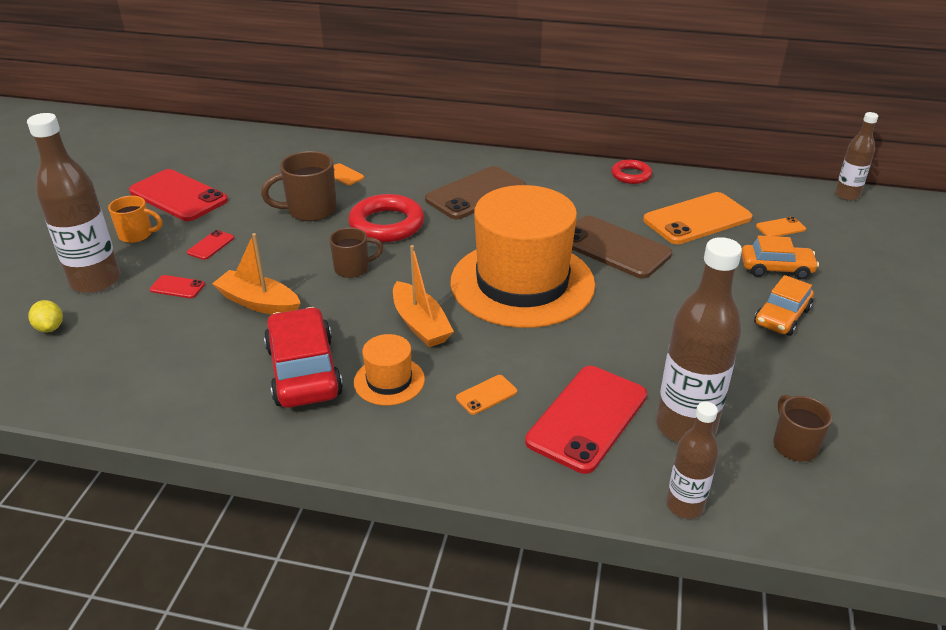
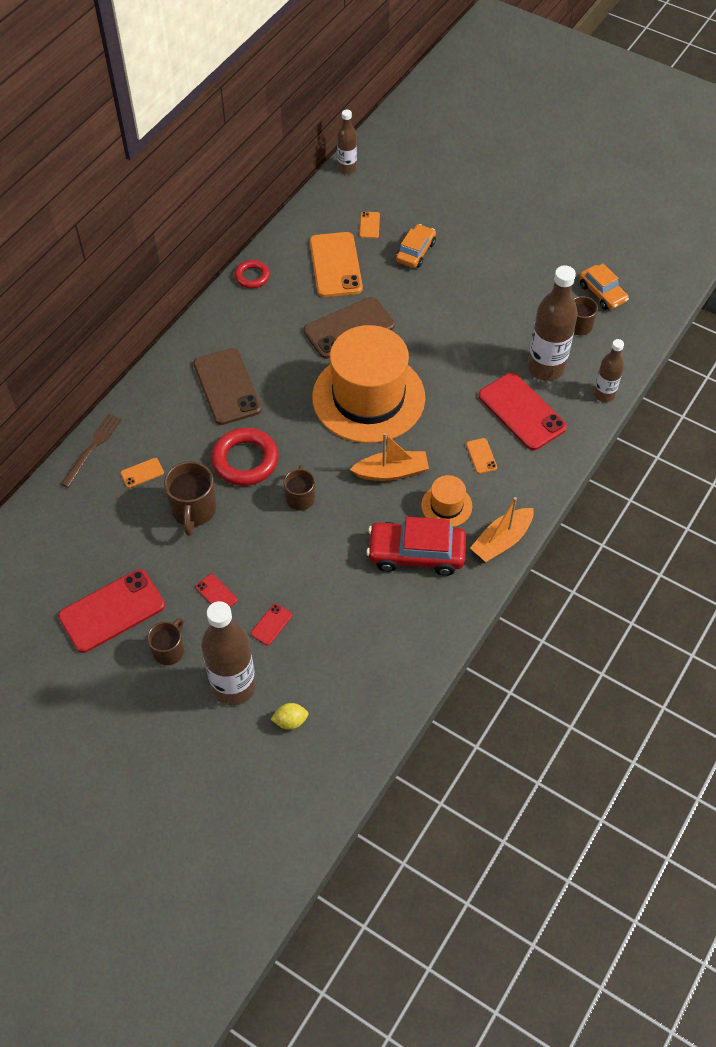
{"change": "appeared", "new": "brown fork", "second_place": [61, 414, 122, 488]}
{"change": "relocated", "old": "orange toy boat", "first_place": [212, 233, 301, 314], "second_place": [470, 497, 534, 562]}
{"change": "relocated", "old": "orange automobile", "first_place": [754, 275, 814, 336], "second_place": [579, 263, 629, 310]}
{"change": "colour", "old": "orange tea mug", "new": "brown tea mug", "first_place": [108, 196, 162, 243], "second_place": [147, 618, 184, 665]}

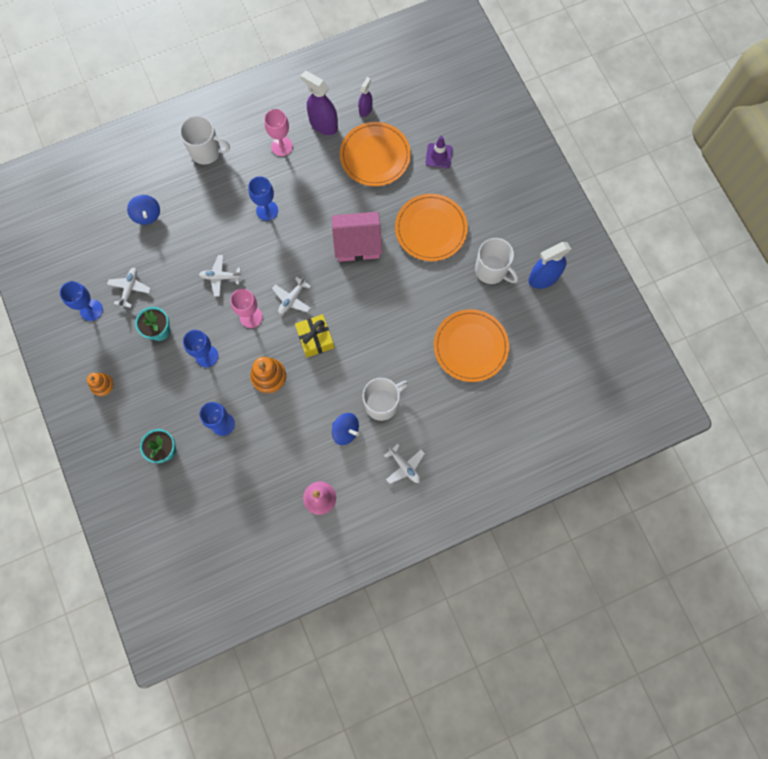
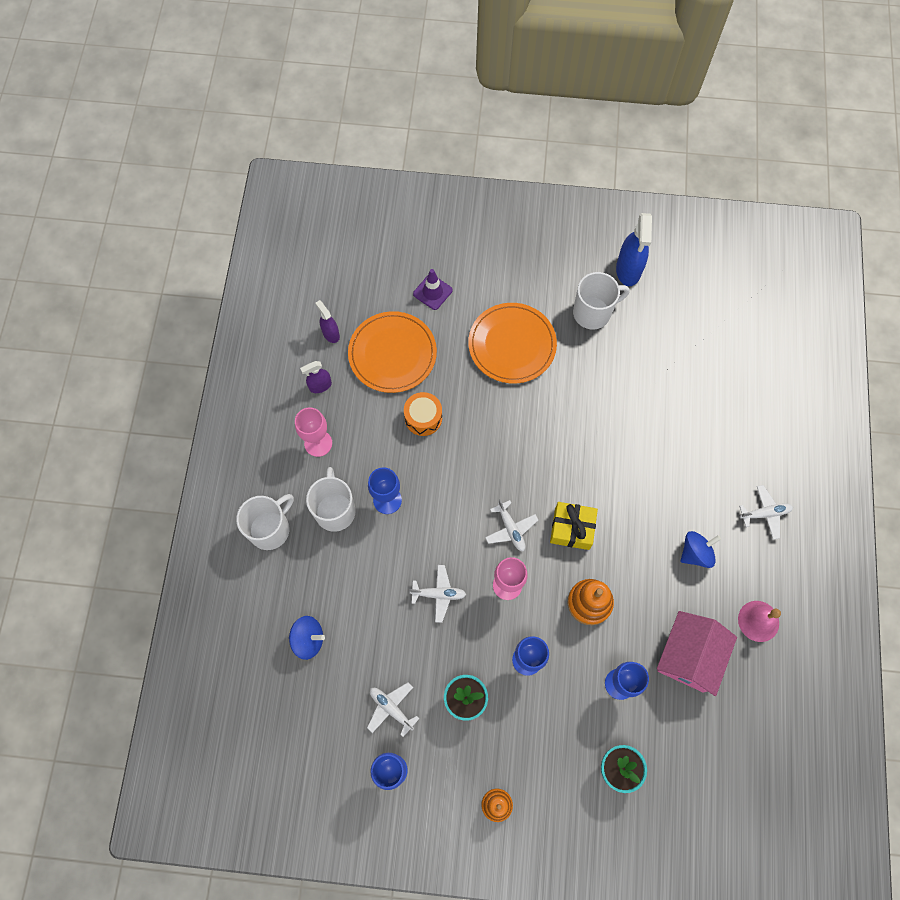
{"change": "missing", "old": "orange flat dish", "first_place": [434, 309, 509, 382]}
{"change": "appeared", "new": "orange snare drum", "second_place": [404, 392, 442, 436]}
{"change": "relocated", "old": "rose-pink house", "first_place": [332, 212, 382, 262], "second_place": [657, 611, 737, 696]}
{"change": "relocated", "old": "white tea mug", "first_place": [363, 378, 408, 421], "second_place": [306, 467, 356, 532]}
{"change": "spun", "old": "white plane", "first_place": [199, 255, 242, 297], "second_place": [409, 565, 466, 623], "degrees": -120}
{"change": "size", "old": "purple spray cleaner", "first_place": [301, 71, 338, 135], "second_place": [300, 361, 332, 393], "factor": 0.57}

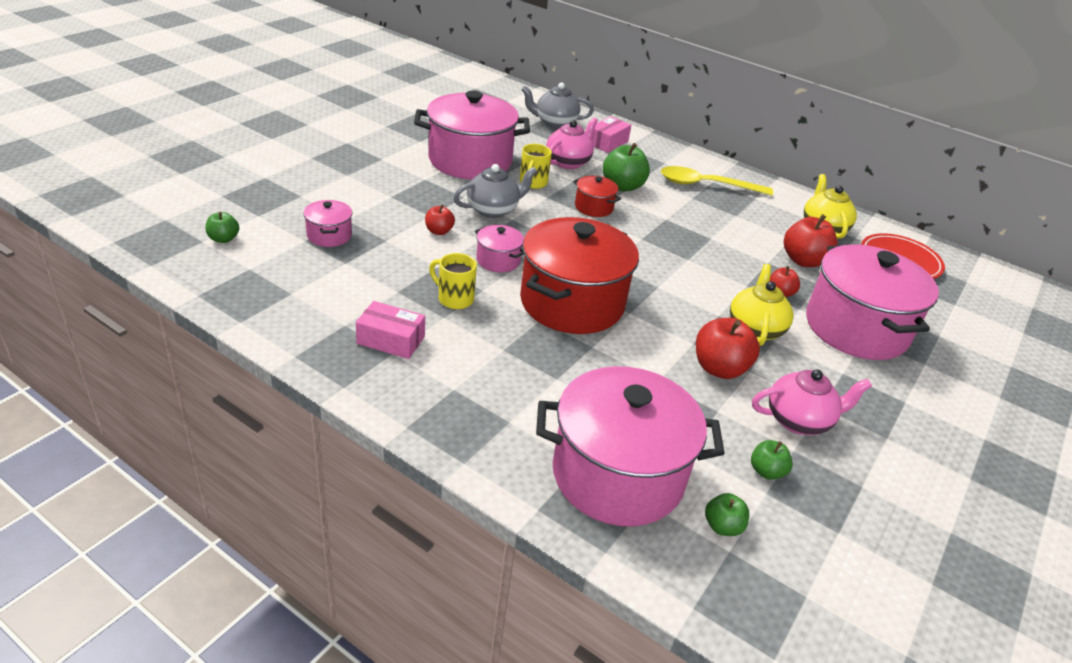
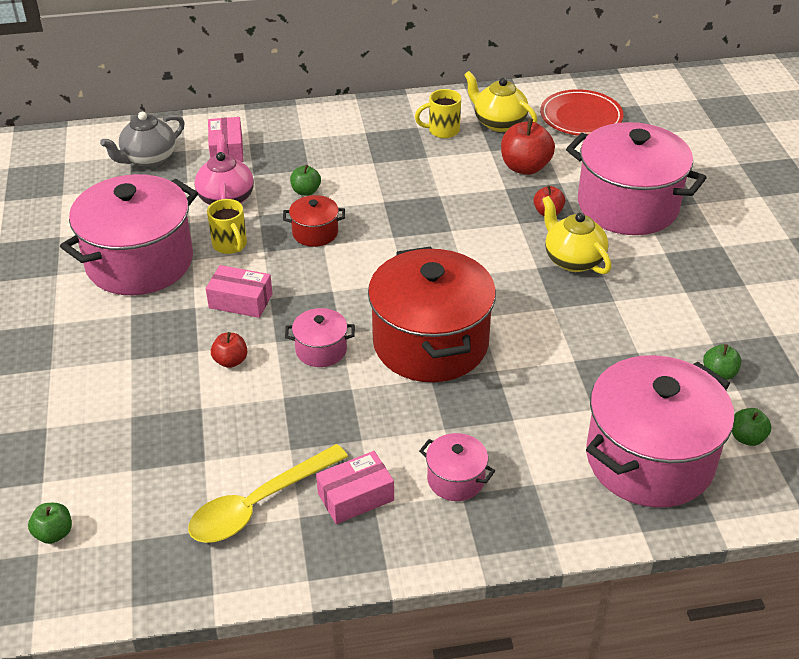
{"change": "missing", "old": "red toy apple", "first_place": [696, 318, 760, 379]}
{"change": "missing", "old": "rose-pink china teapot", "first_place": [752, 370, 872, 435]}
{"change": "relocated", "old": "rose-pink stockpot", "first_place": [303, 200, 353, 247], "second_place": [419, 433, 495, 501]}
{"change": "relocated", "old": "golden tea mug", "first_place": [429, 253, 477, 309], "second_place": [415, 89, 461, 138]}
{"change": "relocated", "old": "golden spoon", "first_place": [661, 166, 773, 196], "second_place": [188, 444, 348, 543]}
{"change": "exchanged", "old": "ash-grey china teapot", "new": "rose-pink parcel", "first_place": [453, 164, 537, 218], "second_place": [206, 265, 273, 318]}
{"change": "size", "old": "green toy apple", "first_place": [603, 143, 650, 191], "second_place": [290, 165, 321, 196], "factor": 0.56}

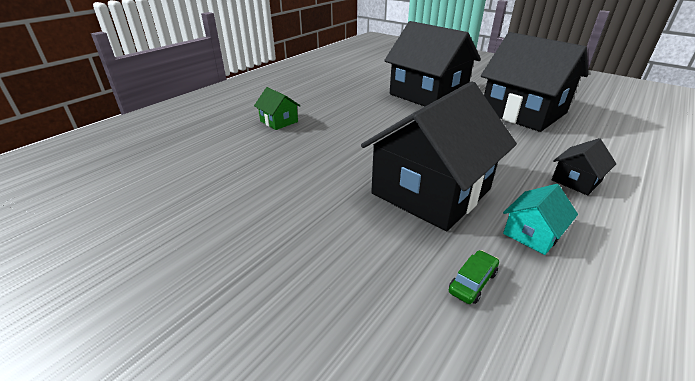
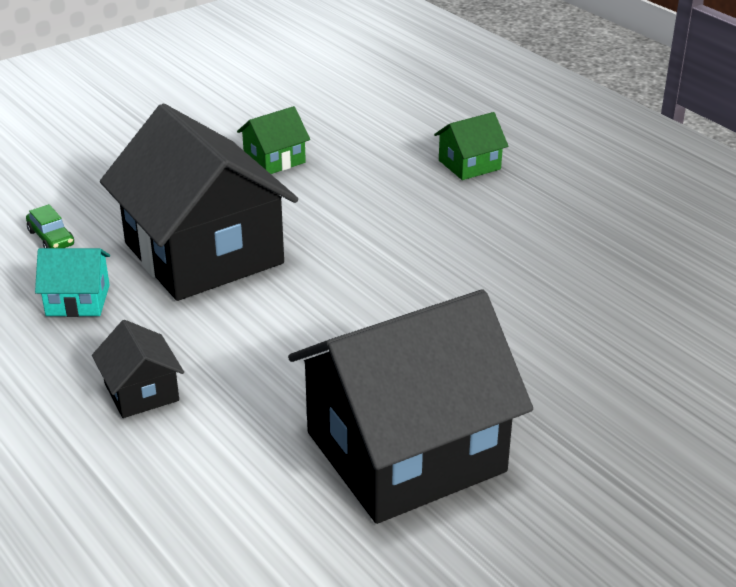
{"change": "missing", "old": "black house", "first_place": [384, 21, 481, 106]}
{"change": "appeared", "new": "green house", "second_place": [237, 106, 310, 174]}
{"change": "spun", "old": "aqua house", "first_place": [503, 184, 578, 255], "second_place": [35, 248, 110, 317], "degrees": -60}

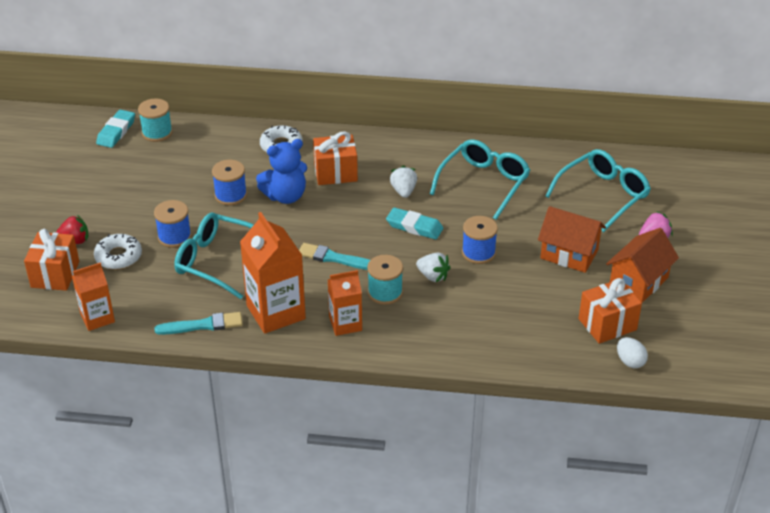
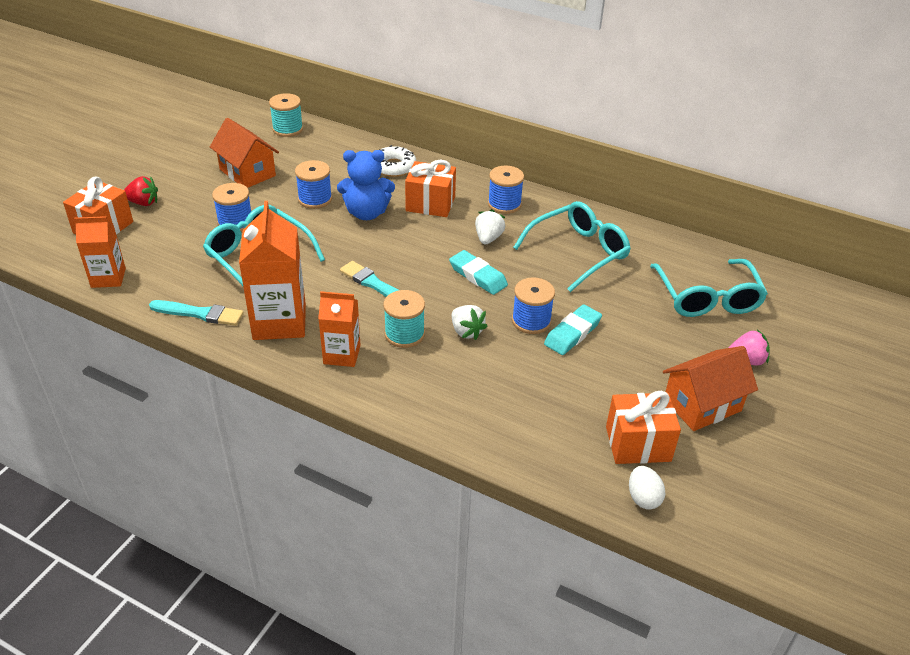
{"change": "missing", "old": "white donut", "first_place": [94, 234, 142, 270]}
{"change": "appeared", "new": "royal blue reel of thread", "second_place": [488, 166, 524, 214]}
{"change": "relocated", "old": "aqua gum eraser", "first_place": [96, 109, 135, 148], "second_place": [544, 304, 602, 355]}
{"change": "relocated", "old": "orange house", "first_place": [538, 206, 606, 273], "second_place": [210, 118, 279, 188]}
{"change": "spun", "old": "aqua spectacles", "first_place": [545, 149, 651, 232], "second_place": [650, 259, 768, 317], "degrees": 105}

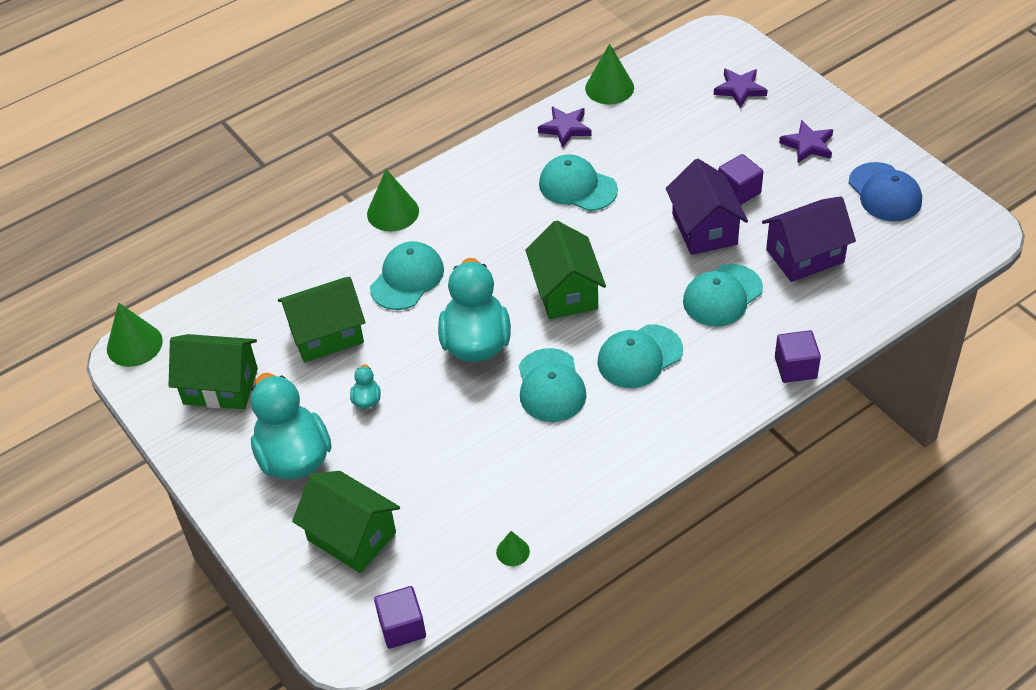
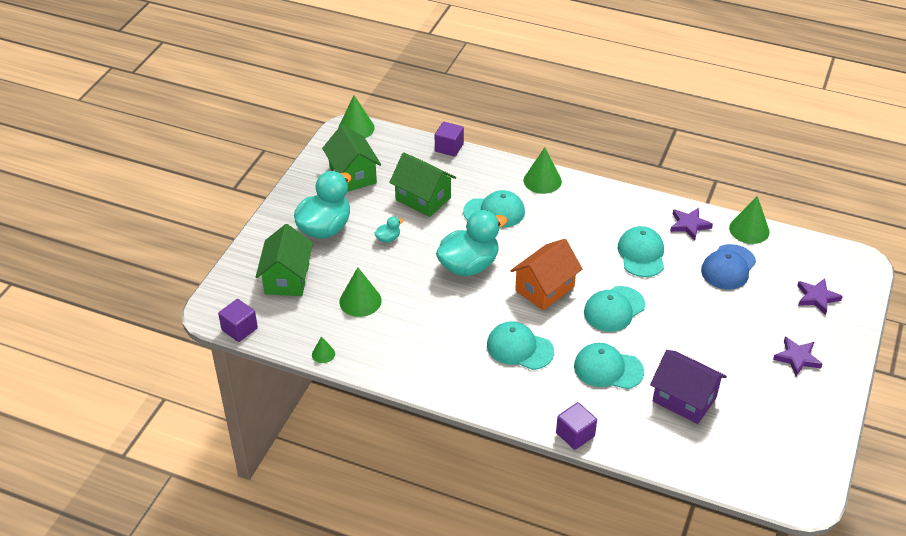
{"change": "missing", "old": "purple house", "first_place": [666, 159, 748, 255]}
{"change": "appeared", "new": "green cone", "second_place": [339, 267, 382, 317]}
{"change": "relocated", "old": "aqua cap", "first_place": [519, 348, 586, 422], "second_place": [584, 286, 645, 332]}
{"change": "relocated", "old": "purple cube", "first_place": [718, 154, 763, 205], "second_place": [435, 122, 464, 157]}
{"change": "relocated", "old": "royal blue cap", "first_place": [849, 162, 922, 221], "second_place": [701, 244, 756, 290]}
{"change": "colour", "old": "green house", "new": "orange house", "first_place": [525, 221, 606, 319], "second_place": [510, 239, 582, 310]}

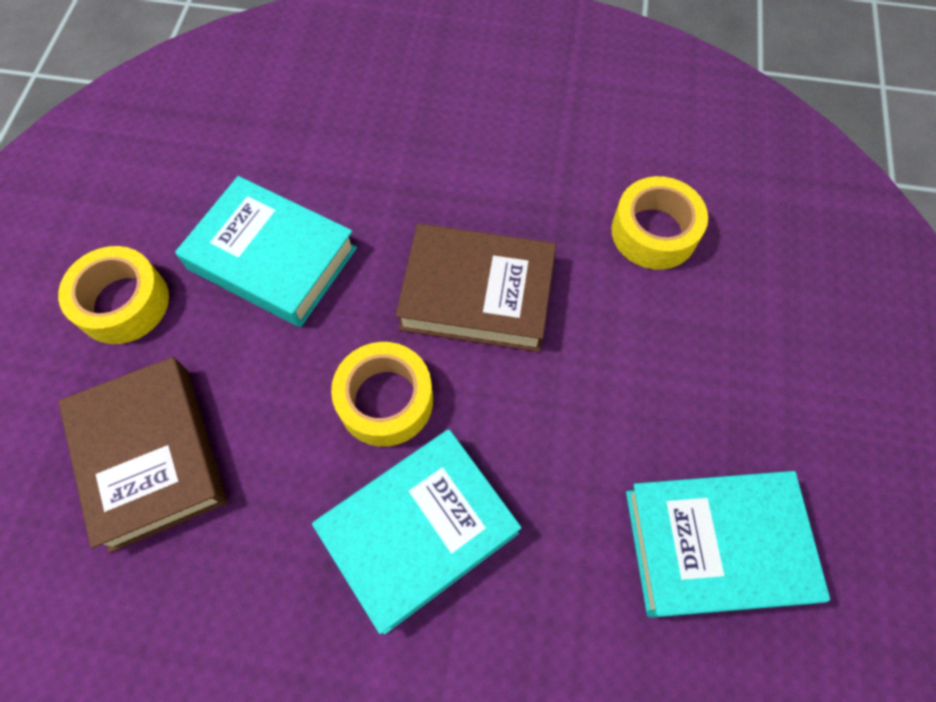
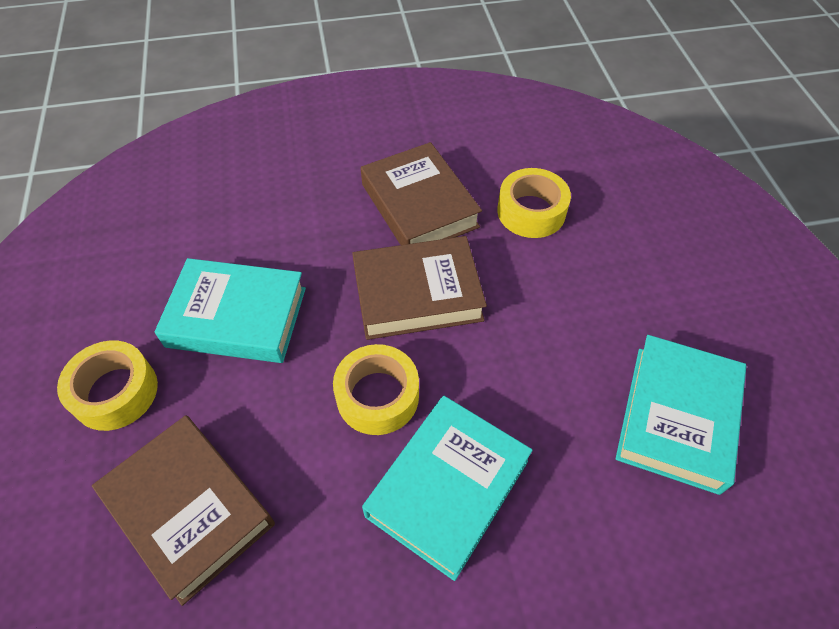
{"change": "appeared", "new": "brown book", "second_place": [361, 142, 482, 245]}
{"change": "spun", "old": "aqua book", "first_place": [626, 471, 830, 618], "second_place": [616, 335, 746, 495], "degrees": -45}

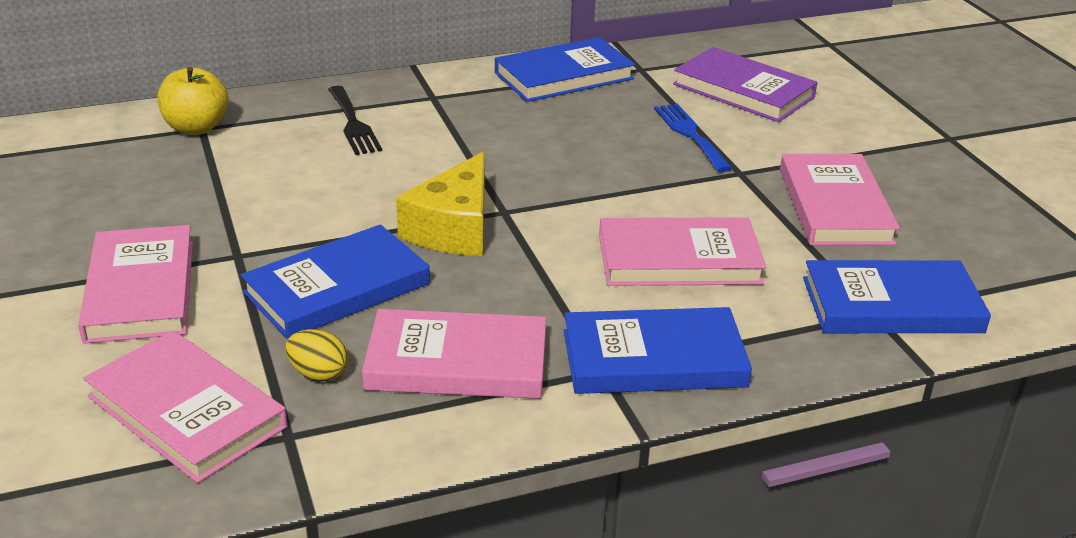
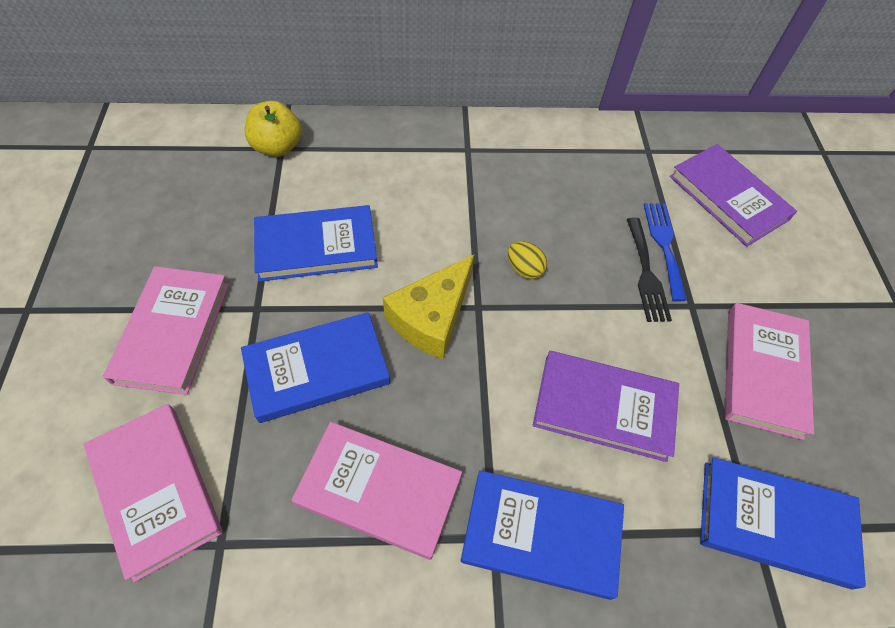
{"change": "relocated", "old": "golden toy egg", "first_place": [285, 329, 348, 381], "second_place": [508, 241, 547, 279]}
{"change": "relocated", "old": "black fork", "first_place": [328, 86, 382, 155], "second_place": [627, 217, 672, 322]}
{"change": "relocated", "old": "royal blue book", "first_place": [495, 37, 635, 102], "second_place": [254, 205, 378, 282]}
{"change": "colour", "old": "rose-pink book", "new": "purple book", "first_place": [599, 217, 766, 286], "second_place": [533, 351, 679, 462]}

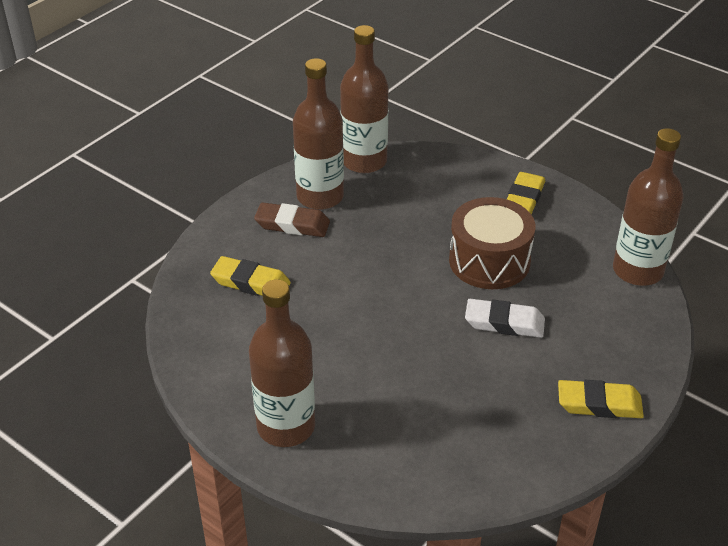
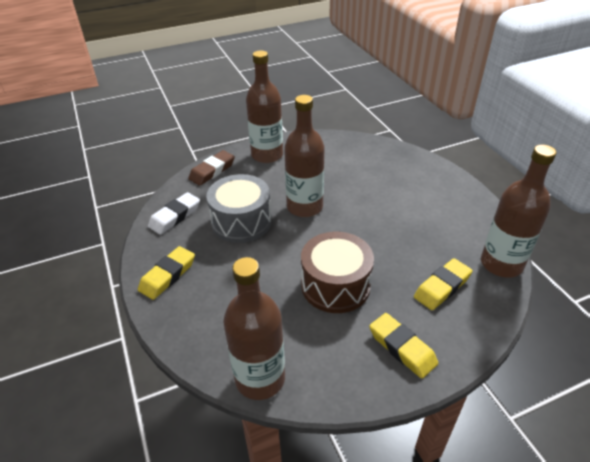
{"change": "appeared", "new": "ash-grey snare drum", "second_place": [206, 174, 272, 243]}
{"change": "relocated", "old": "golden gum eraser", "first_place": [210, 256, 291, 296], "second_place": [414, 258, 472, 310]}
{"change": "relocated", "old": "brown gum eraser", "first_place": [254, 202, 330, 237], "second_place": [188, 150, 235, 186]}
{"change": "relocated", "old": "brown flask", "first_place": [293, 58, 344, 210], "second_place": [284, 95, 324, 217]}
{"change": "relocated", "old": "white gum eraser", "first_place": [465, 299, 545, 338], "second_place": [148, 192, 200, 235]}

